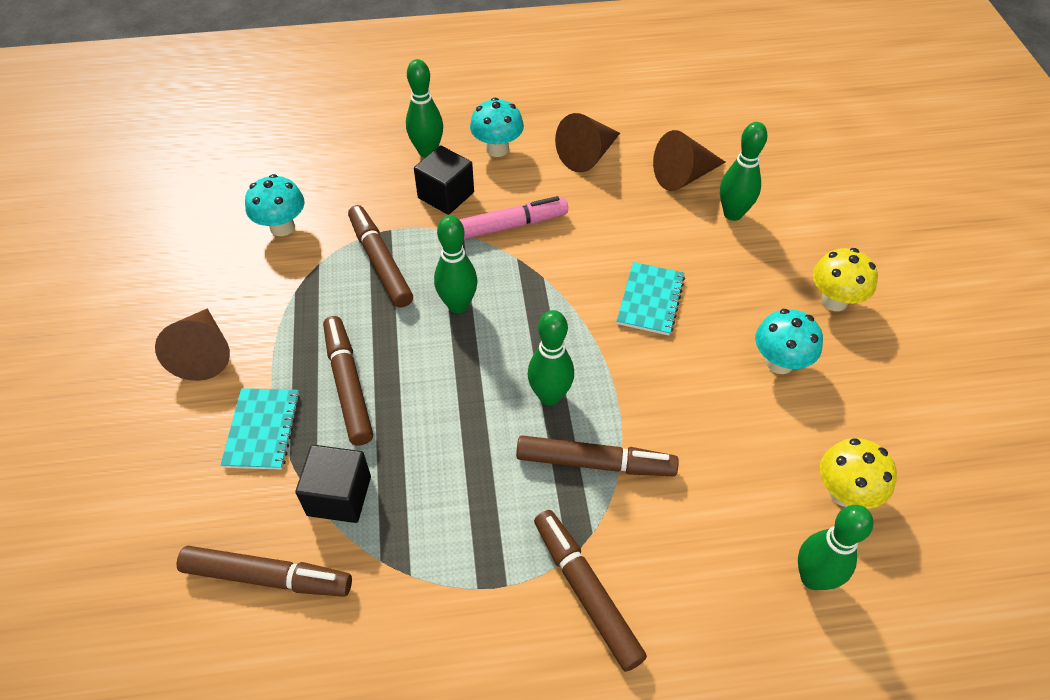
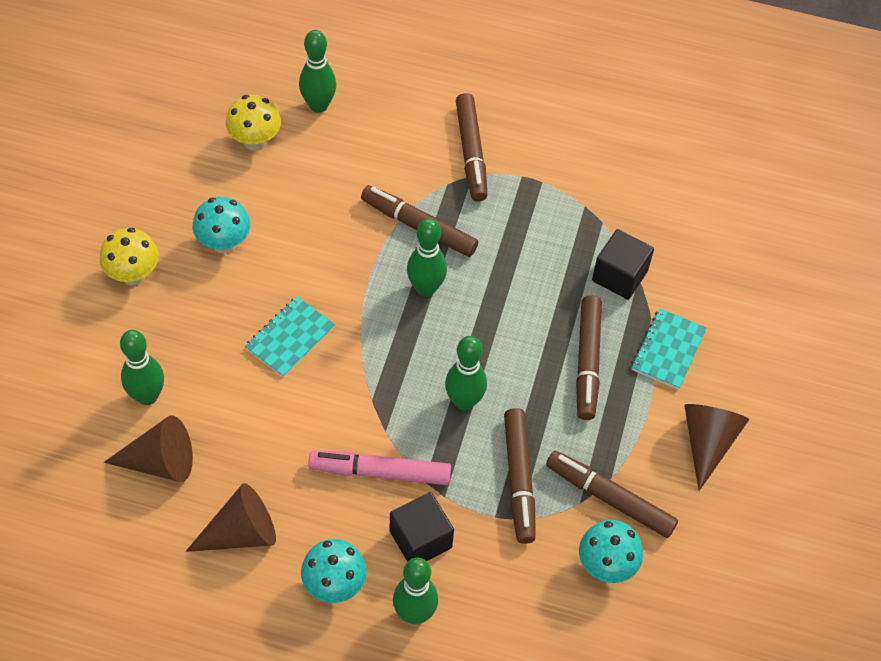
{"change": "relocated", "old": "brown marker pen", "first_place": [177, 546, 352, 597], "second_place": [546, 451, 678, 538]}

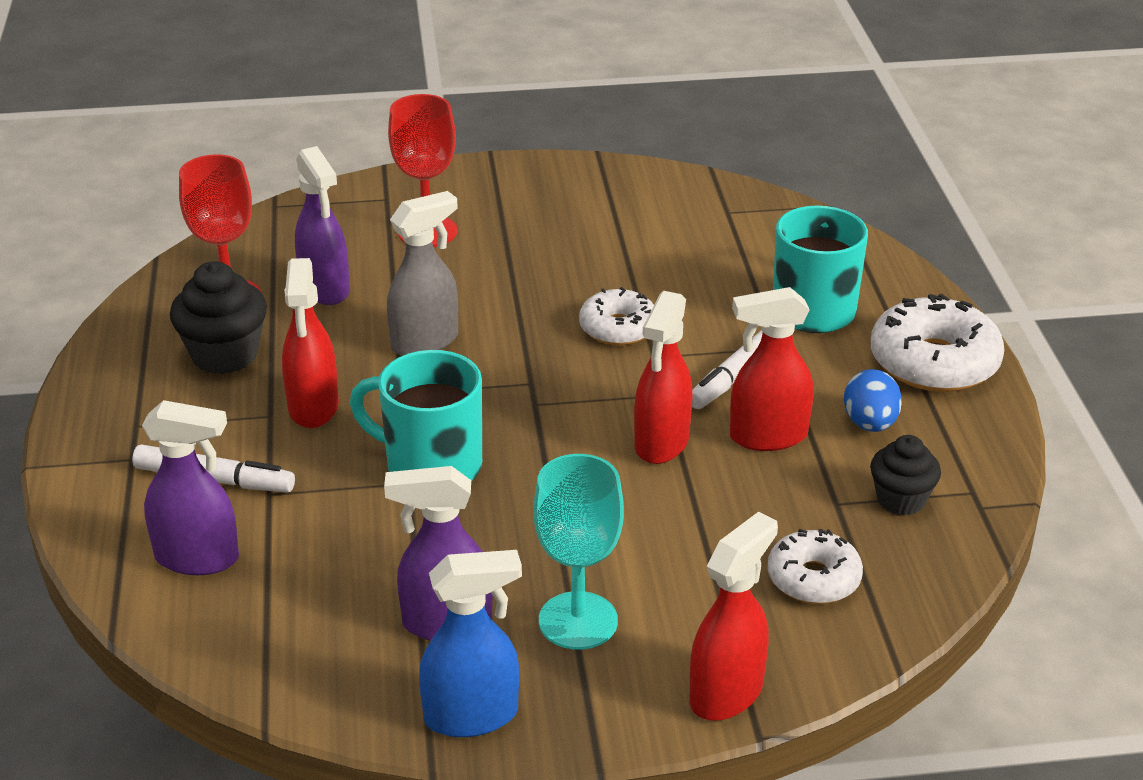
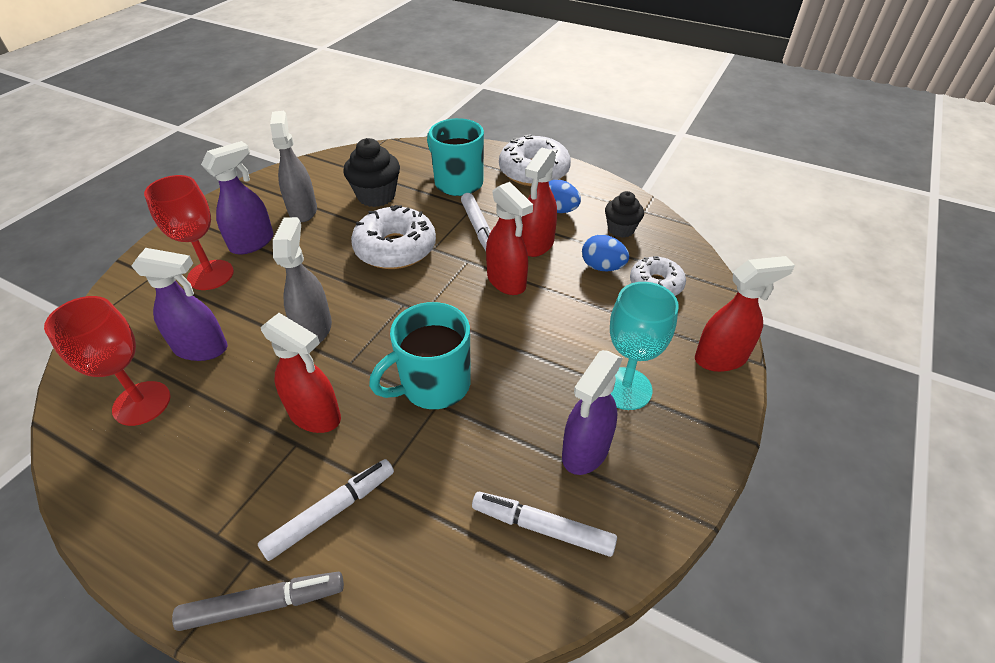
{"change": "missing", "old": "royal blue spray cleaner", "first_place": [419, 550, 522, 737]}
{"change": "appeared", "new": "ash-grey marker pen", "second_place": [172, 572, 344, 631]}
{"change": "appeared", "new": "ash-grey spray cleaner", "second_place": [270, 111, 317, 222]}
{"change": "appeared", "new": "white marker pen", "second_place": [472, 492, 617, 557]}
{"change": "appeared", "new": "royal blue toy egg", "second_place": [582, 235, 629, 271]}
{"change": "relocated", "old": "purple spray cleaner", "first_place": [142, 400, 239, 575], "second_place": [201, 141, 274, 255]}
{"change": "relocated", "old": "black muffin", "first_place": [170, 261, 267, 374], "second_place": [343, 138, 400, 207]}
{"change": "spun", "old": "red spray cleaner", "first_place": [689, 512, 778, 721], "second_place": [695, 256, 795, 372], "degrees": 90}
{"change": "size", "old": "white donut", "first_place": [579, 287, 654, 345], "second_place": [351, 205, 436, 269], "factor": 1.62}

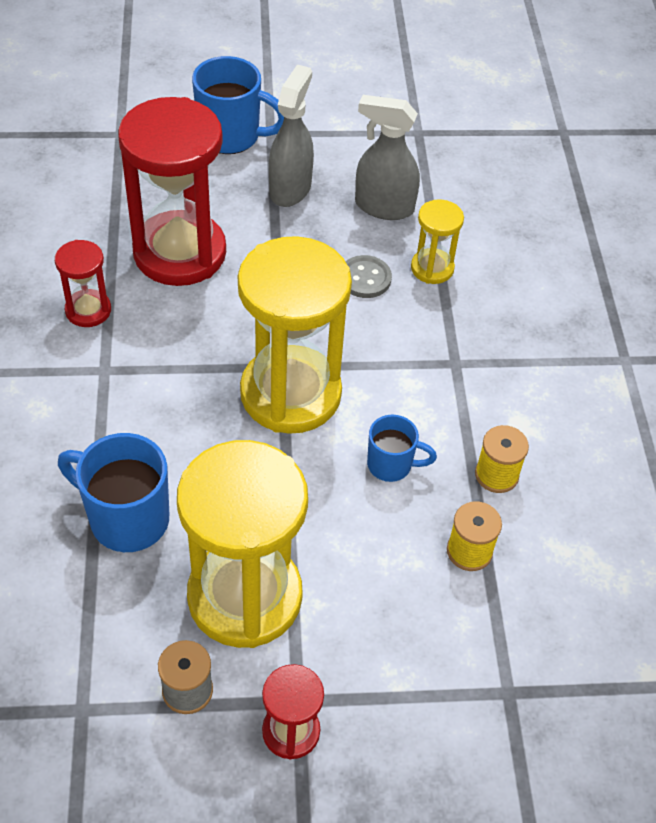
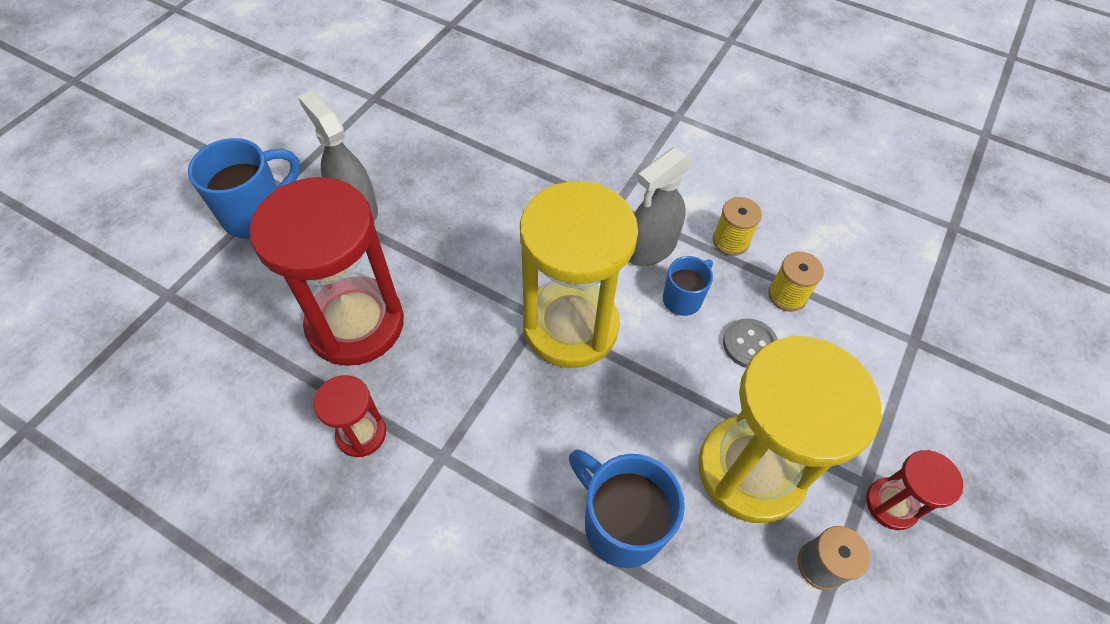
{"change": "missing", "old": "golden sand timer", "first_place": [411, 199, 464, 284]}
{"change": "relocated", "old": "ash-grey sewing button", "first_place": [346, 255, 392, 298], "second_place": [723, 318, 778, 368]}
{"change": "relocated", "old": "ash-grey spray cleaner", "first_place": [355, 95, 420, 220], "second_place": [629, 147, 693, 266]}
{"change": "spun", "old": "royal blue tea mug", "first_place": [58, 433, 169, 552], "second_place": [569, 450, 685, 568], "degrees": 75}

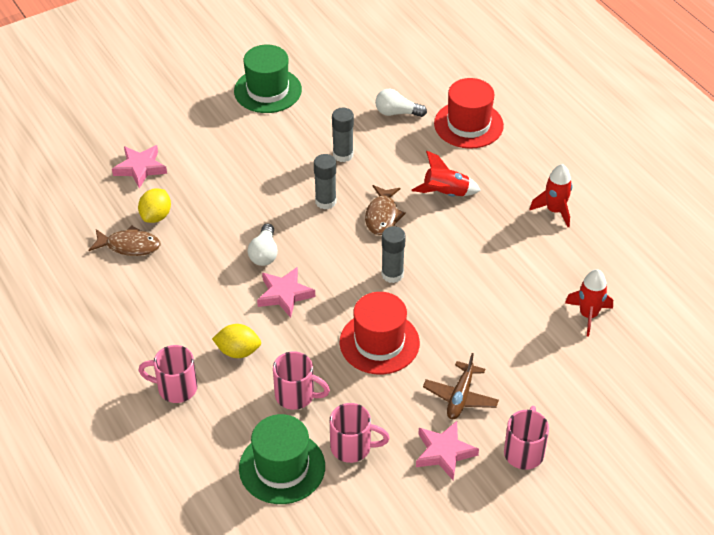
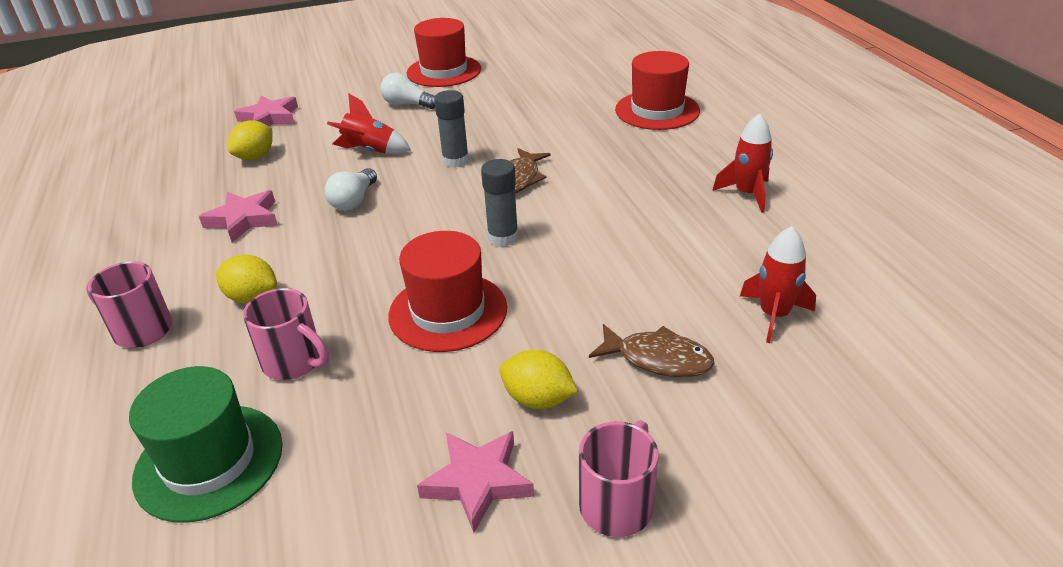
{"change": "missing", "old": "rose-pink tea mug", "first_place": [330, 403, 390, 463]}
{"change": "missing", "old": "ash-grey glue stick", "first_place": [332, 108, 354, 162]}
{"change": "relocated", "old": "brown toy fish", "first_place": [89, 226, 160, 256], "second_place": [589, 324, 714, 377]}
{"change": "relocated", "old": "rose-pink star", "first_place": [257, 267, 315, 318], "second_place": [199, 190, 278, 242]}
{"change": "relocated", "old": "white bulb", "first_place": [375, 89, 427, 117], "second_place": [380, 73, 435, 109]}
{"change": "relocated", "old": "red spaceship", "first_place": [412, 151, 481, 197], "second_place": [327, 93, 411, 154]}
{"change": "exchanged", "old": "brown plane", "new": "golden lemon", "first_place": [423, 353, 499, 419], "second_place": [500, 350, 578, 409]}
{"change": "colour", "old": "green top hat", "new": "red top hat", "first_place": [234, 45, 302, 113], "second_place": [407, 18, 481, 87]}

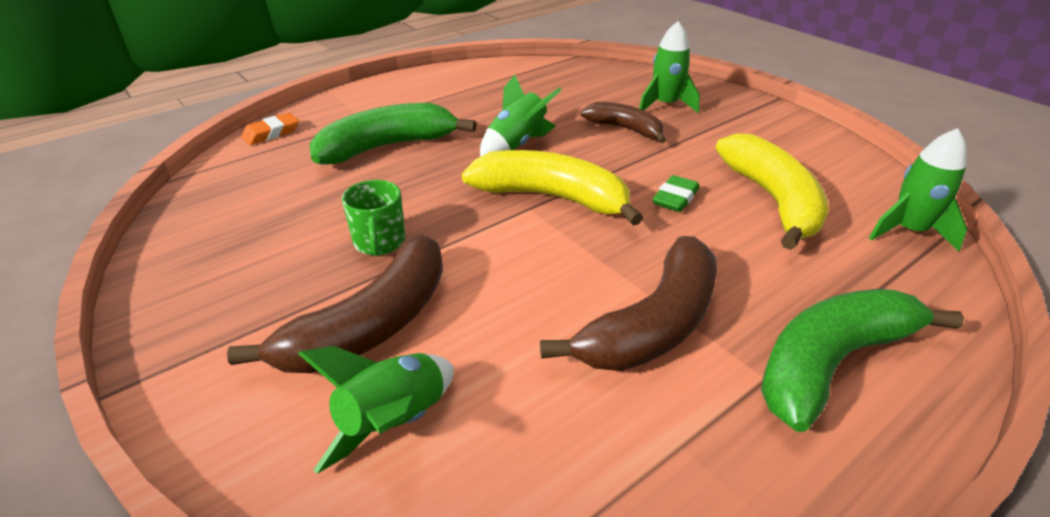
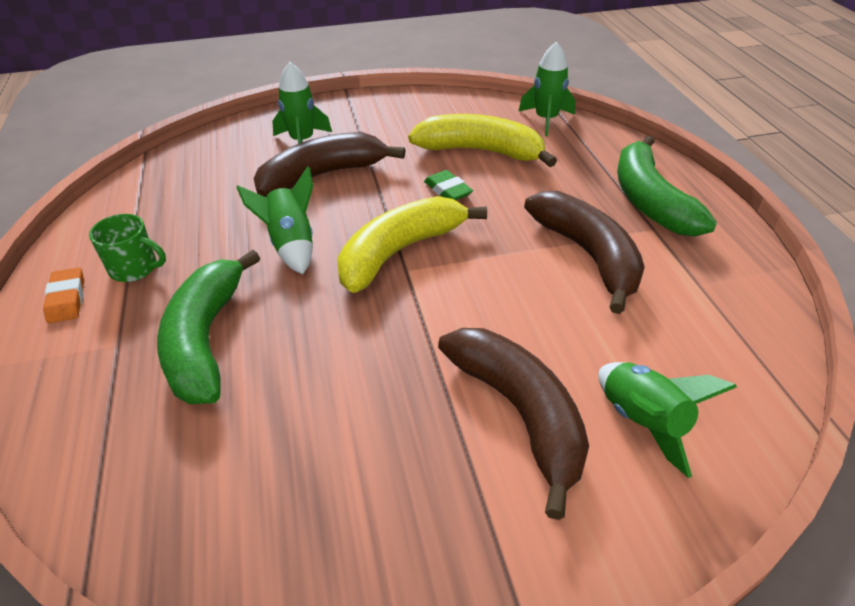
{"change": "relocated", "old": "orange gum eraser", "first_place": [241, 113, 299, 145], "second_place": [43, 267, 84, 323]}
{"change": "relocated", "old": "green tea mug", "first_place": [342, 180, 405, 256], "second_place": [89, 214, 166, 282]}
{"change": "size", "old": "brown toy banana", "first_place": [580, 102, 666, 143], "second_place": [254, 132, 405, 197], "factor": 1.62}

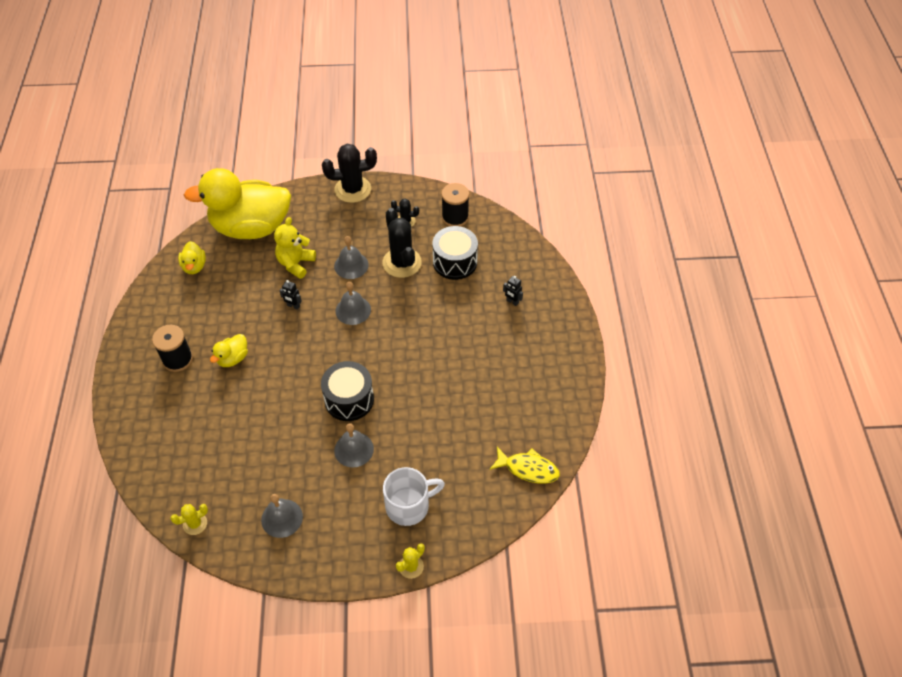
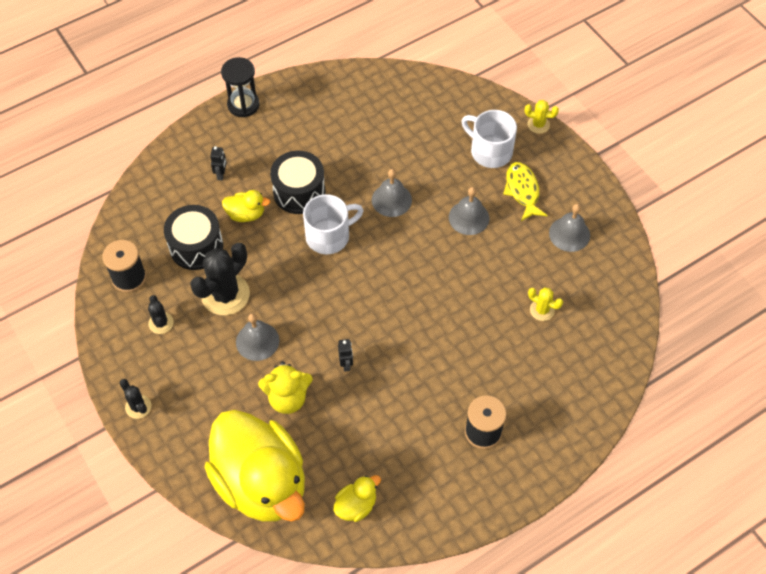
{"change": "appeared", "new": "black sand timer", "second_place": [221, 57, 259, 117]}
{"change": "appeared", "new": "white tea mug", "second_place": [303, 194, 364, 254]}
{"change": "relocated", "old": "golden cactus", "first_place": [170, 504, 208, 535], "second_place": [528, 287, 563, 321]}
{"change": "relocated", "old": "golden rubber duck", "first_place": [210, 334, 248, 367], "second_place": [222, 190, 270, 222]}
{"change": "relocated", "old": "black snare drum", "first_place": [321, 361, 374, 421], "second_place": [270, 151, 325, 214]}
{"change": "relocated", "old": "ash-grey hand bell", "first_place": [336, 282, 371, 325], "second_place": [372, 169, 412, 217]}
{"change": "relocated", "old": "golden toy fish", "first_place": [490, 447, 560, 484], "second_place": [503, 162, 548, 221]}
{"change": "size", "old": "black cactus", "first_place": [322, 144, 377, 203], "second_place": [120, 379, 151, 419], "factor": 0.51}

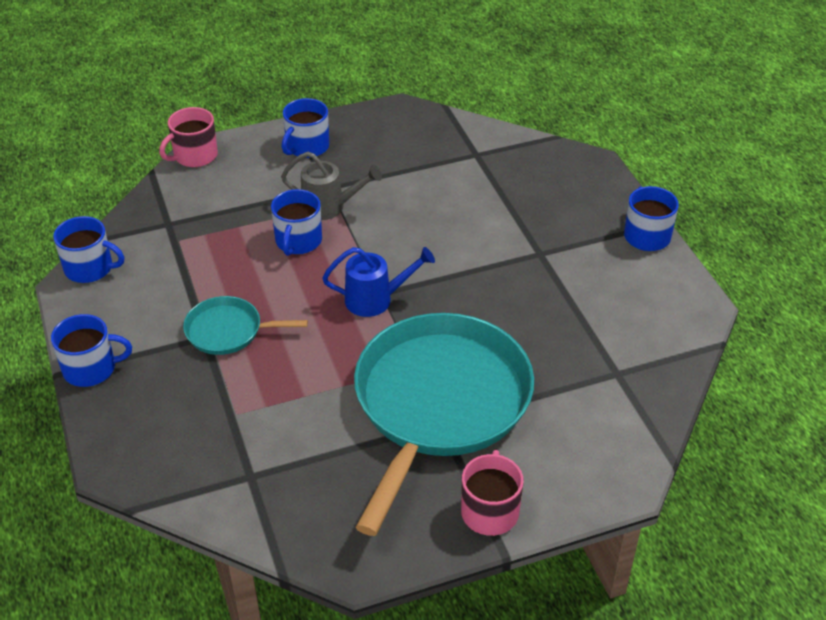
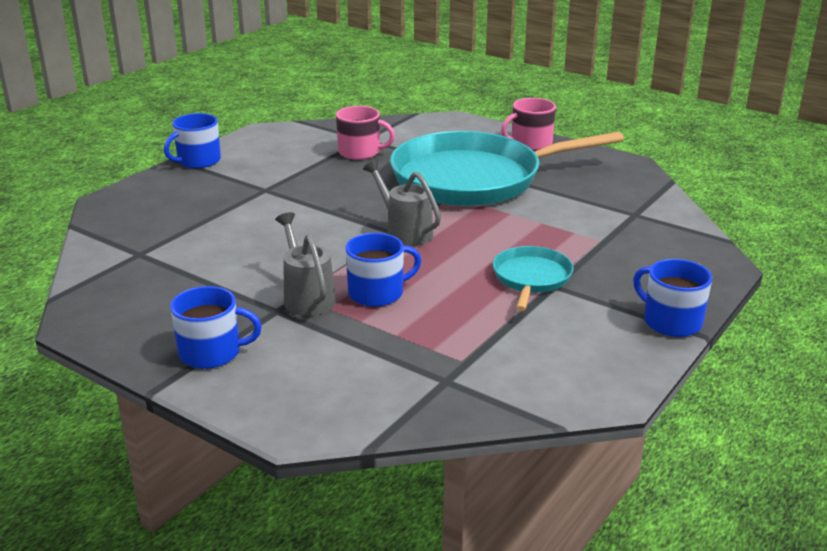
{"change": "missing", "old": "royal blue tea mug", "first_place": [53, 216, 124, 283]}
{"change": "relocated", "old": "rose-pink tea mug", "first_place": [159, 107, 218, 167], "second_place": [336, 106, 395, 160]}
{"change": "colour", "old": "royal blue sprinkling can", "new": "ash-grey sprinkling can", "first_place": [322, 247, 435, 317], "second_place": [363, 160, 441, 246]}
{"change": "spun", "old": "aqua frying pan", "first_place": [183, 296, 308, 355], "second_place": [493, 246, 573, 311], "degrees": -135}

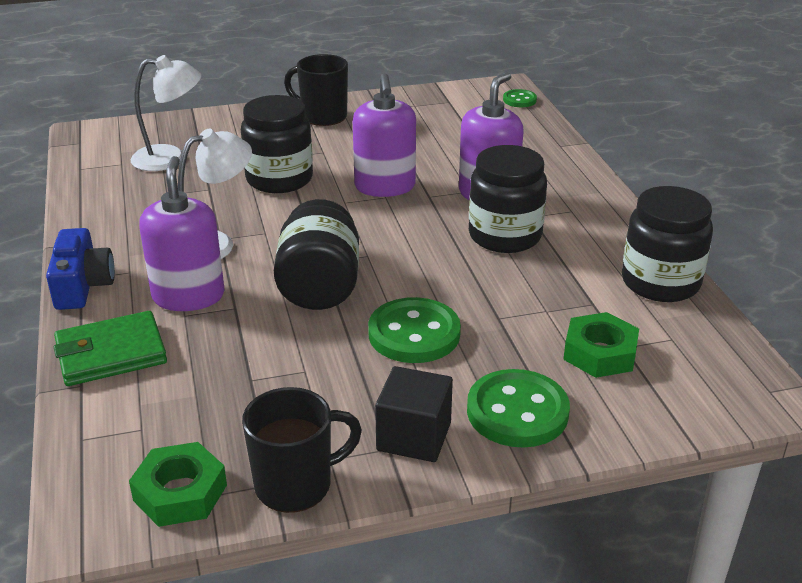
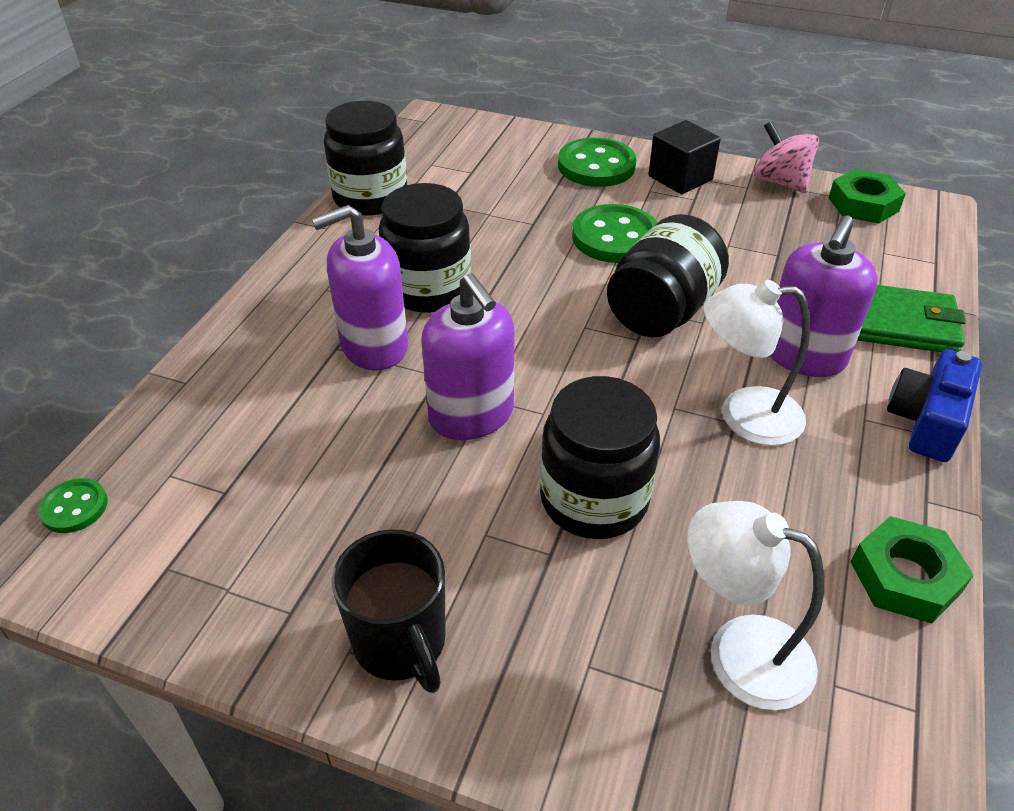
{"change": "relocated", "old": "green hex nut", "first_place": [563, 312, 639, 378], "second_place": [851, 516, 974, 623]}
{"change": "exchanged", "old": "black tea mug", "new": "rose-pink spinning top", "first_place": [242, 387, 362, 513], "second_place": [754, 121, 819, 193]}
{"change": "spun", "old": "purple pump bottle", "first_place": [353, 73, 416, 197], "second_place": [421, 273, 515, 440], "degrees": 120}

